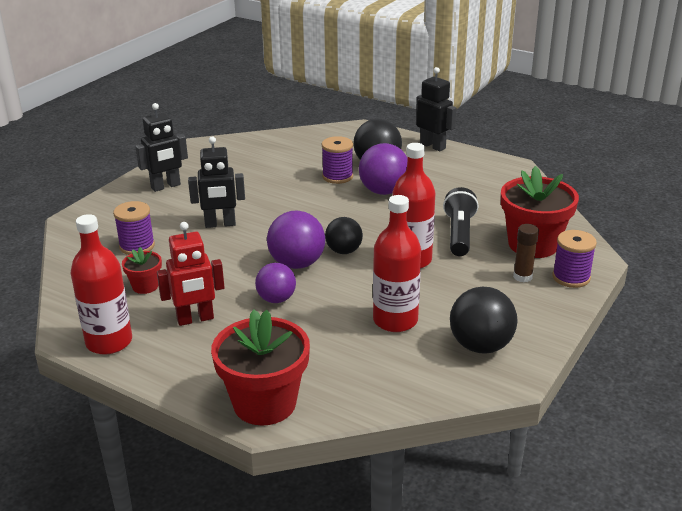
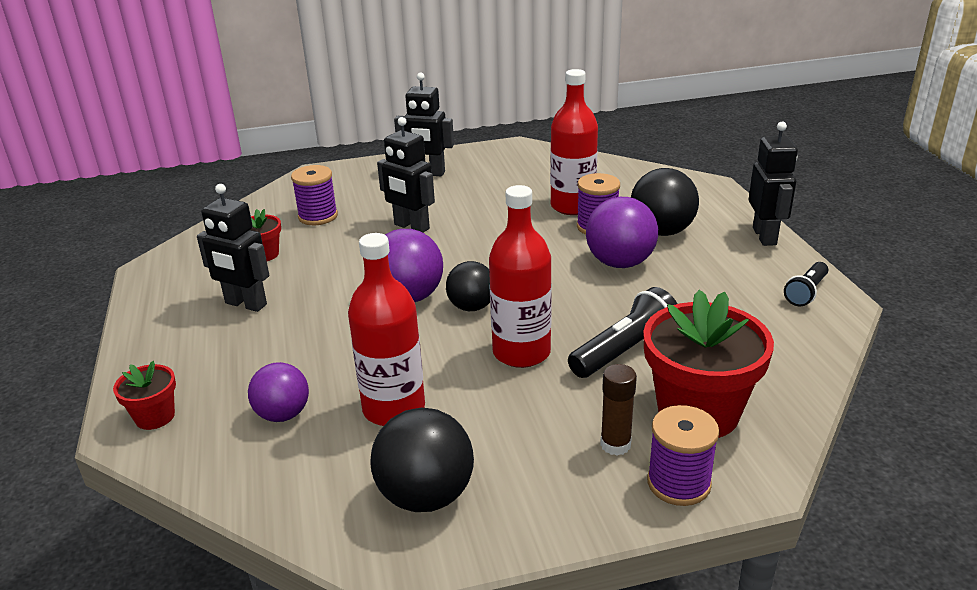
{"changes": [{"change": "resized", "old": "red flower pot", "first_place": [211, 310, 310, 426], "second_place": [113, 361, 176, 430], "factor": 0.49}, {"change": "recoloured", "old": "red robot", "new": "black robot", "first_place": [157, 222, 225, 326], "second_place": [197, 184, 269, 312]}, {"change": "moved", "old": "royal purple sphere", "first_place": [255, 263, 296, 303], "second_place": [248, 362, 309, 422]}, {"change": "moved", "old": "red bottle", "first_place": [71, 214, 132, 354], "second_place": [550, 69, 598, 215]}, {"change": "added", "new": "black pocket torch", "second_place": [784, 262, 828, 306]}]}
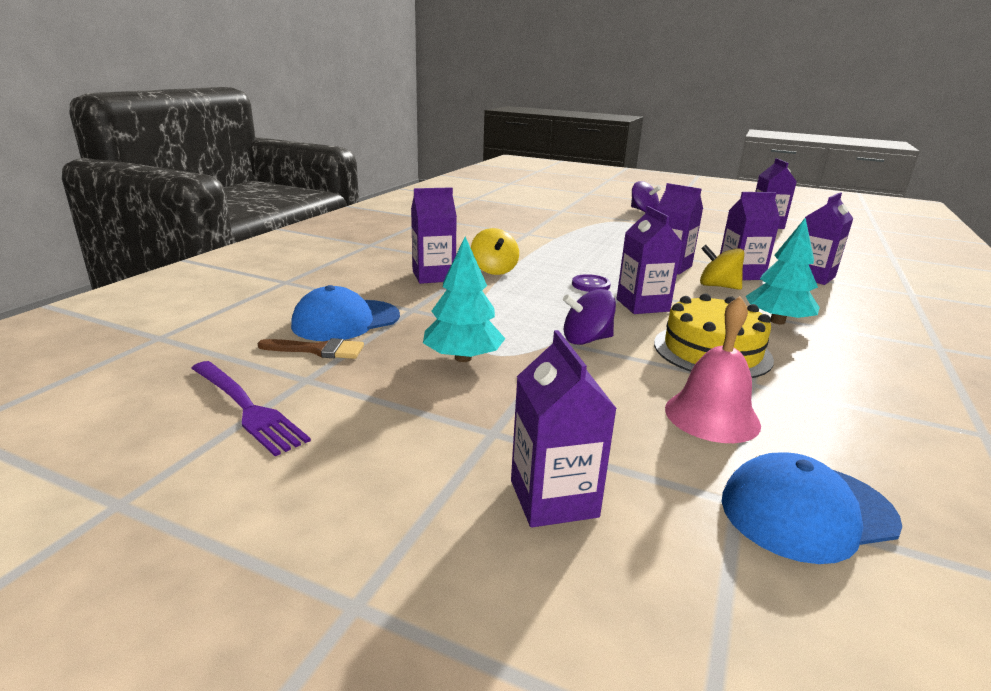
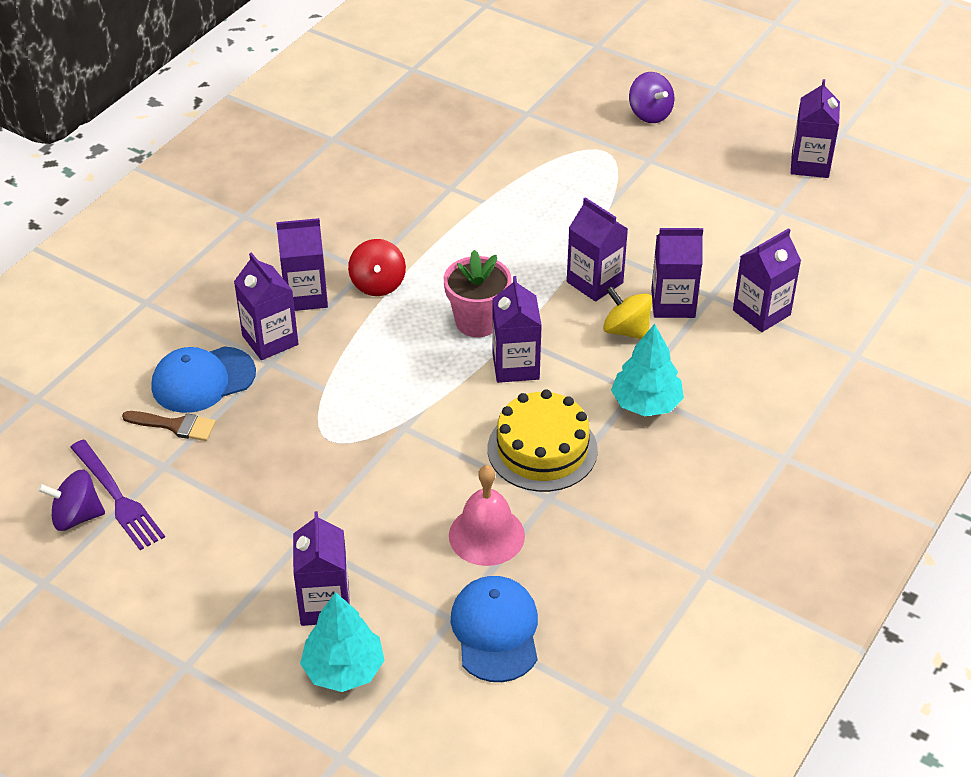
{"changes": [{"change": "moved", "old": "royal purple whirligig", "first_place": [563, 289, 616, 345], "second_place": [38, 469, 105, 531]}, {"change": "added", "new": "royal purple carton", "second_place": [234, 252, 298, 360]}, {"change": "moved", "old": "teal toy tree", "first_place": [423, 237, 505, 362], "second_place": [300, 592, 385, 692]}, {"change": "recoloured", "old": "golden whirligig", "new": "red whirligig", "first_place": [471, 228, 519, 275], "second_place": [348, 239, 406, 296]}, {"change": "replaced", "old": "royal purple sewing button", "new": "rose-pink flower pot", "first_place": [572, 274, 611, 292], "second_place": [444, 250, 512, 337]}, {"change": "turned", "old": "cobalt cap", "first_place": [722, 452, 902, 564], "second_place": [450, 576, 538, 682], "degrees": 90}]}
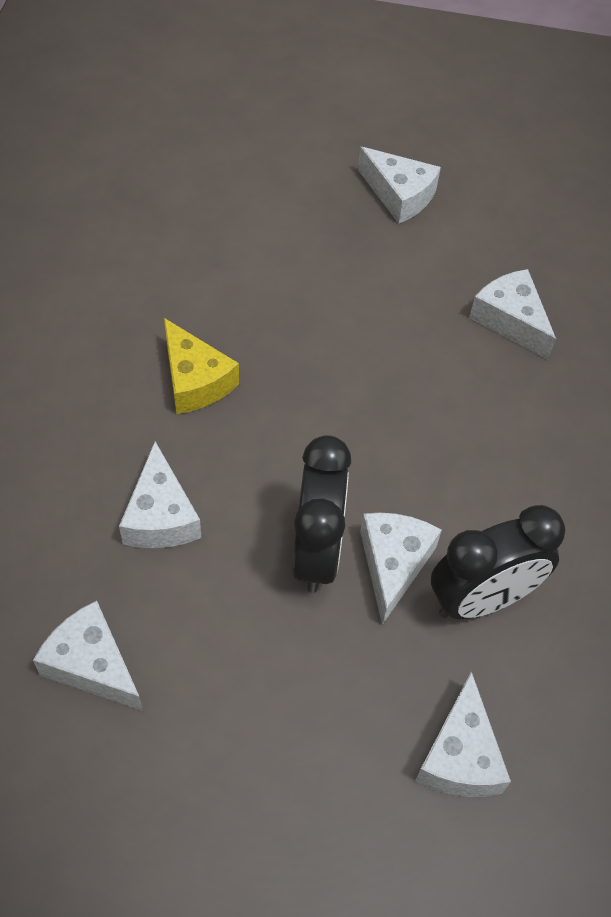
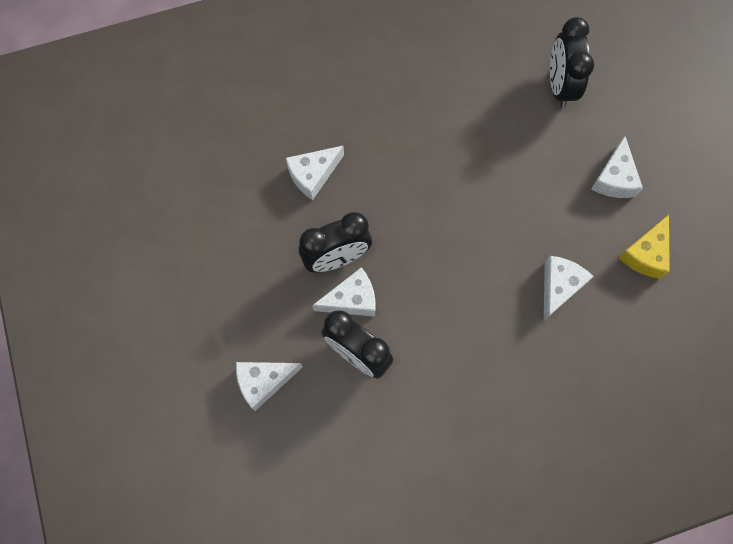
{"changes": [{"change": "added", "new": "black alarm clock", "second_place": [550, 17, 594, 108]}, {"change": "moved", "old": "golden cheese wedge", "first_place": [164, 318, 239, 414], "second_place": [618, 215, 670, 279]}, {"change": "removed", "old": "pure white cheese wedge", "first_place": [33, 601, 143, 711]}]}
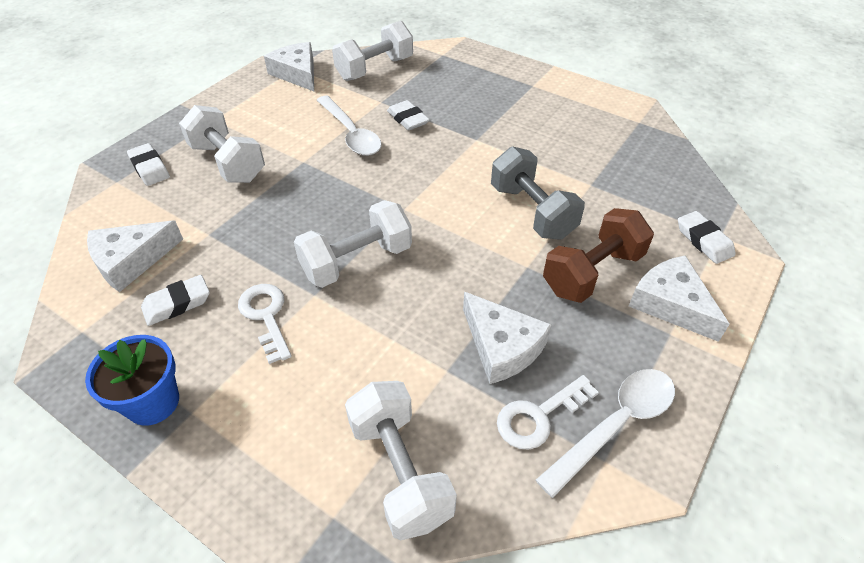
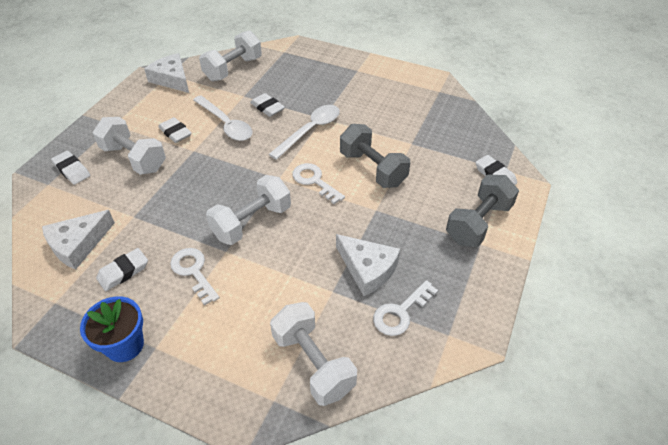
{"changes": [{"change": "added", "new": "pure white pencil eraser", "second_place": [158, 117, 192, 143]}, {"change": "moved", "old": "pure white tablespoon", "first_place": [536, 369, 675, 498], "second_place": [269, 105, 340, 160]}, {"change": "added", "new": "pure white door key", "second_place": [292, 163, 345, 204]}, {"change": "replaced", "old": "pure white cheese wedge", "new": "gray dumbbell", "first_place": [629, 256, 730, 342], "second_place": [446, 175, 519, 247]}, {"change": "removed", "old": "dark brown dumbbell", "first_place": [543, 208, 654, 303]}]}
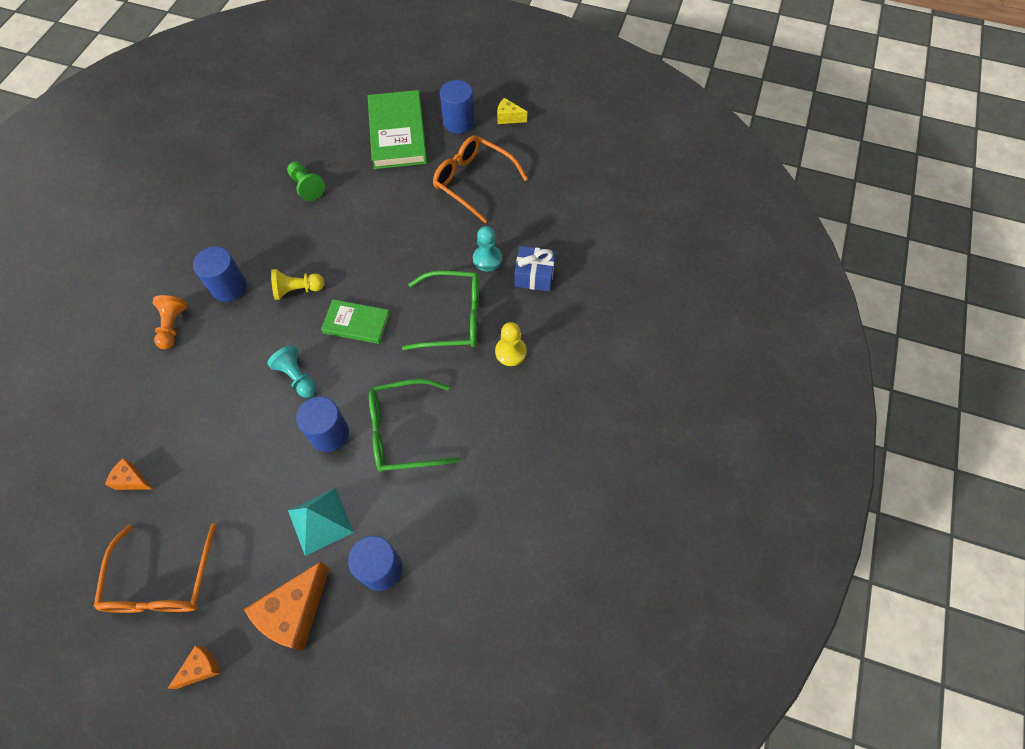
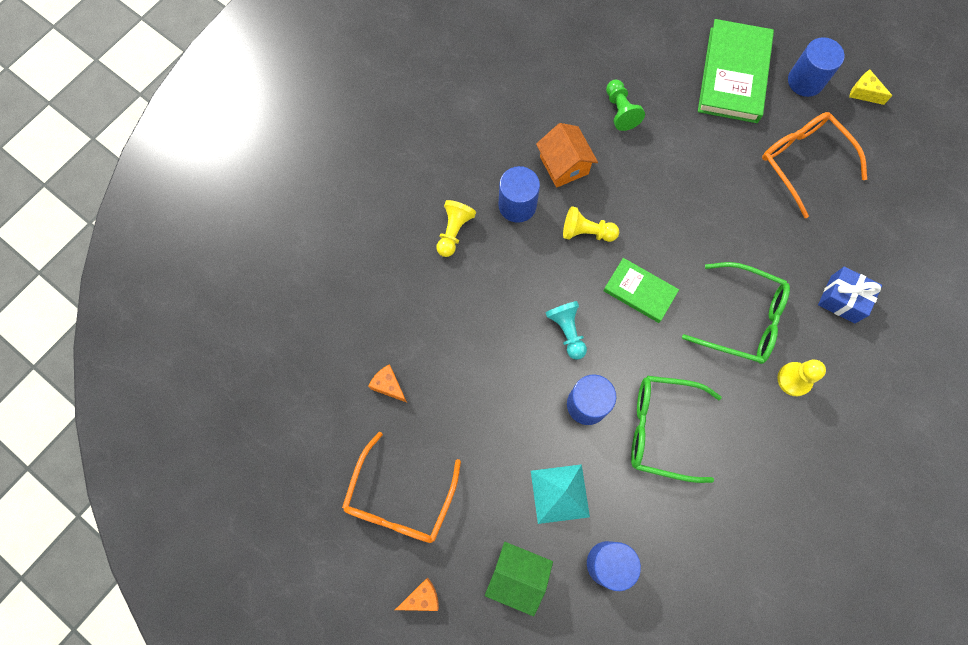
{"changes": [{"change": "recoloured", "old": "bright orange game pawn", "new": "golden game pawn", "first_place": [153, 295, 187, 349], "second_place": [436, 200, 476, 257]}, {"change": "replaced", "old": "bright orange cheese wedge", "new": "leaf-green cottage", "first_place": [244, 561, 330, 651], "second_place": [485, 542, 553, 616]}, {"change": "added", "new": "bright orange cottage", "second_place": [536, 123, 598, 188]}, {"change": "removed", "old": "teal game pawn", "first_place": [473, 226, 502, 271]}]}
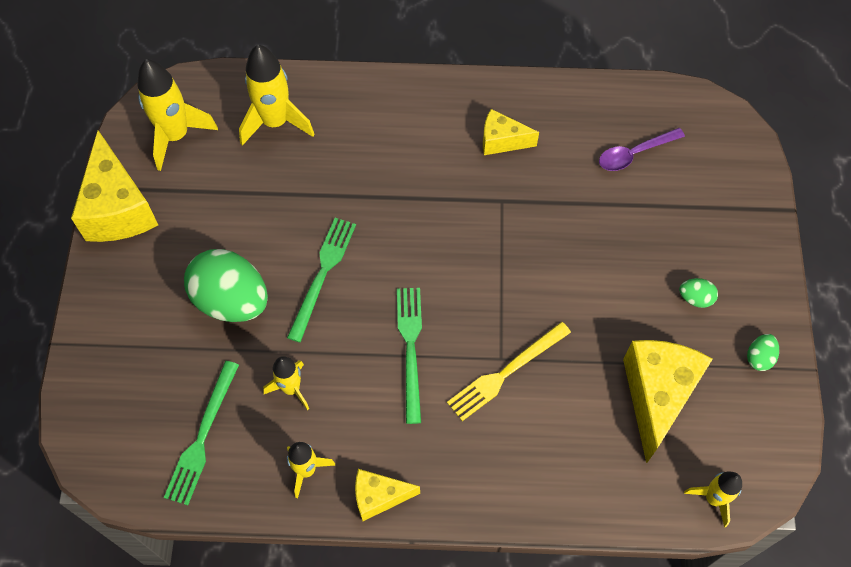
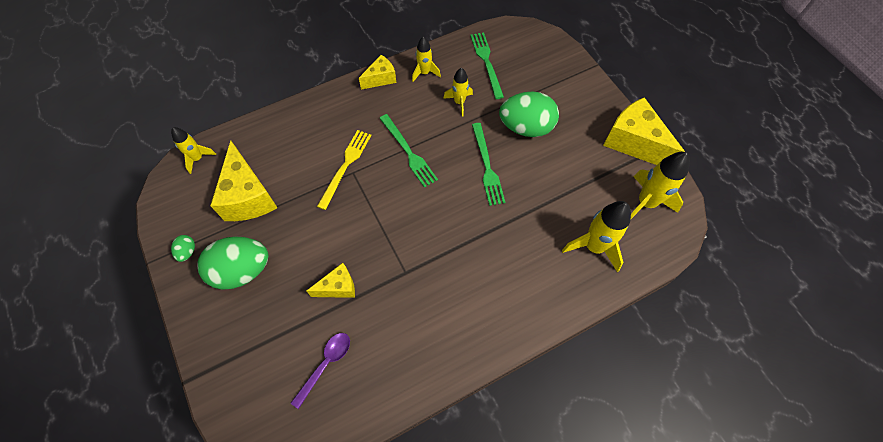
{"changes": [{"change": "resized", "old": "leaf-green toy egg", "first_place": [679, 278, 718, 308], "second_place": [197, 236, 269, 289], "factor": 2.33}, {"change": "moved", "old": "golden cheese wedge", "first_place": [483, 109, 539, 155], "second_place": [307, 263, 355, 298]}]}
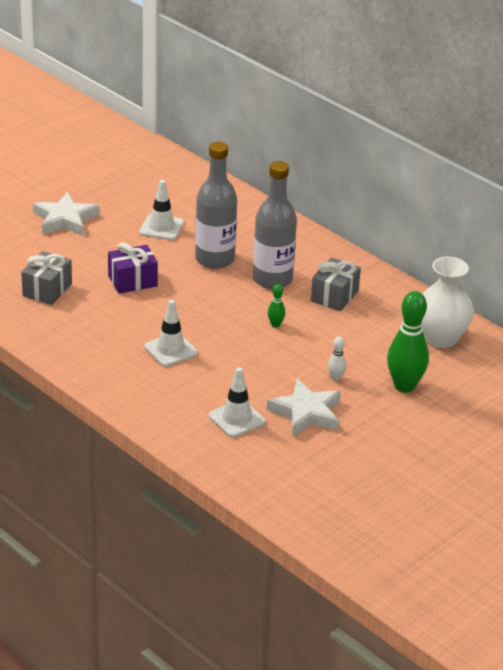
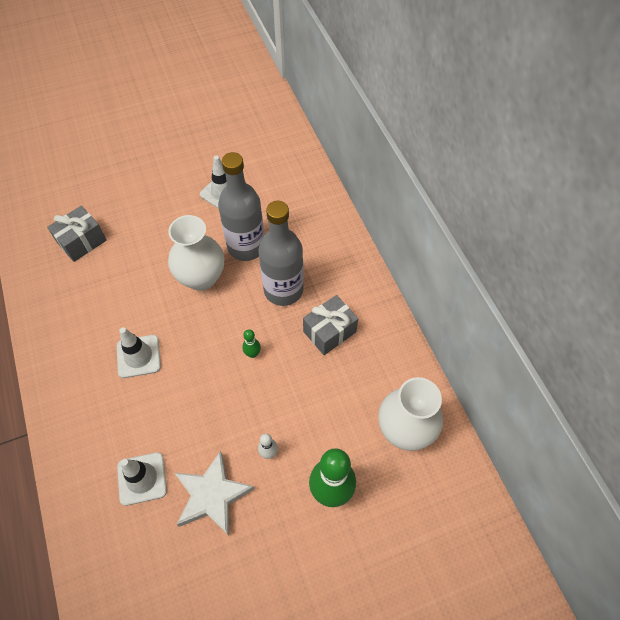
{"changes": [{"change": "added", "new": "pure white flower vase", "second_place": [168, 215, 224, 291]}, {"change": "removed", "old": "pure white star", "first_place": [33, 192, 99, 236]}, {"change": "removed", "old": "royal purple present", "first_place": [108, 242, 158, 294]}]}
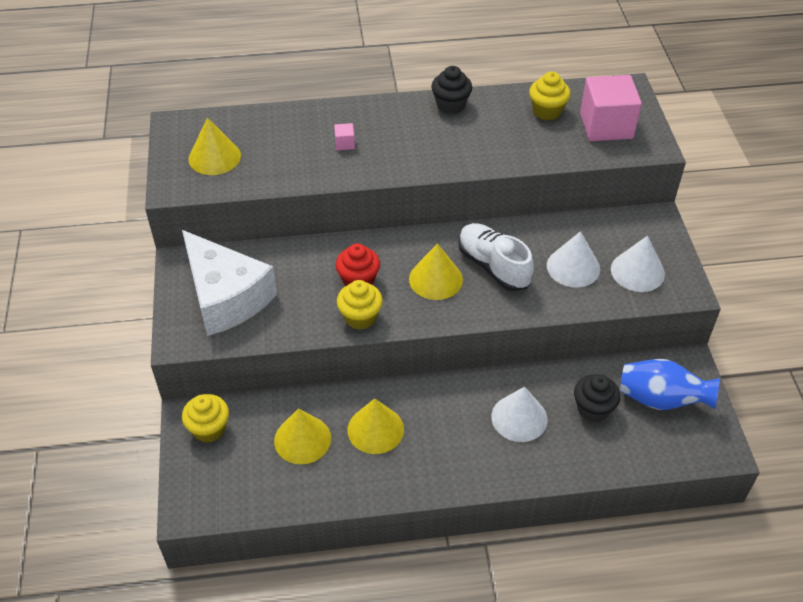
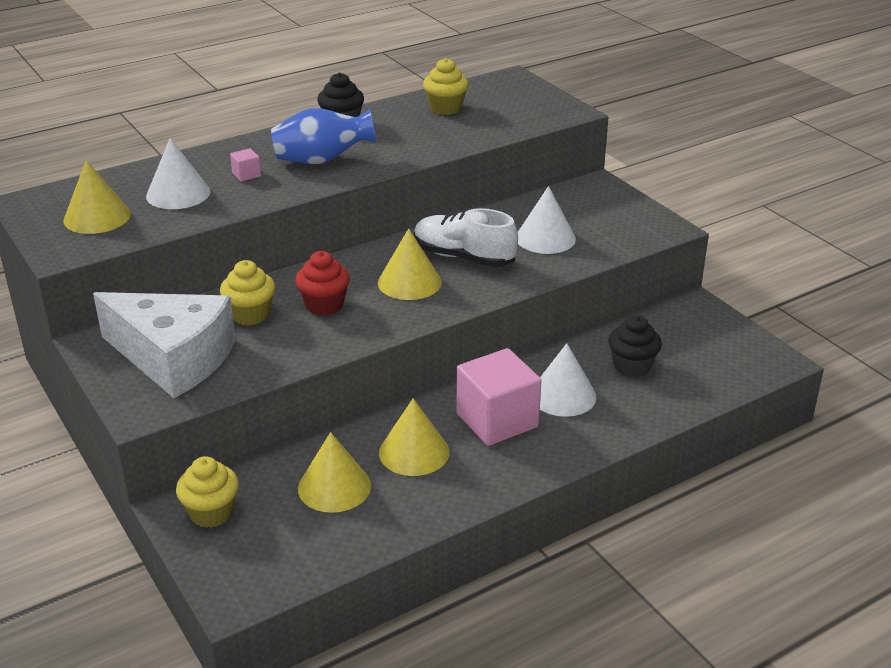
{"changes": [{"change": "moved", "old": "pure white cone shape", "first_place": [611, 236, 665, 292], "second_place": [146, 138, 211, 209]}, {"change": "moved", "old": "golden cupcake", "first_place": [337, 280, 383, 330], "second_place": [220, 260, 275, 325]}, {"change": "moved", "old": "cobalt flower vase", "first_place": [620, 359, 720, 410], "second_place": [271, 108, 377, 164]}, {"change": "moved", "old": "rose-pink solid cube", "first_place": [580, 75, 642, 141], "second_place": [456, 348, 542, 446]}]}
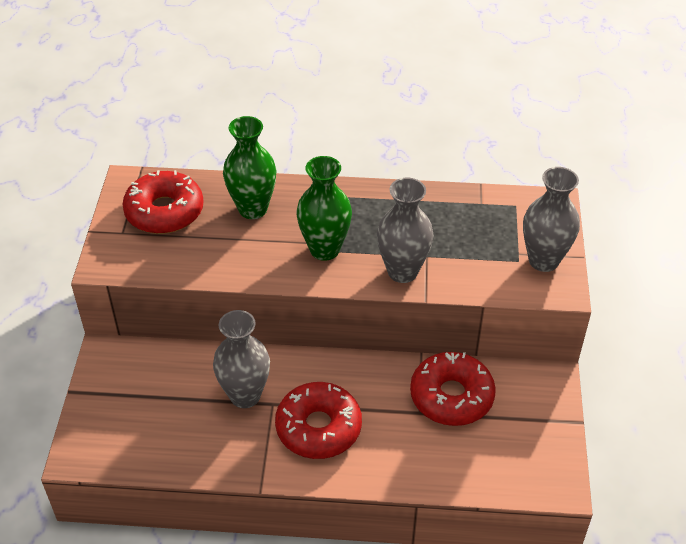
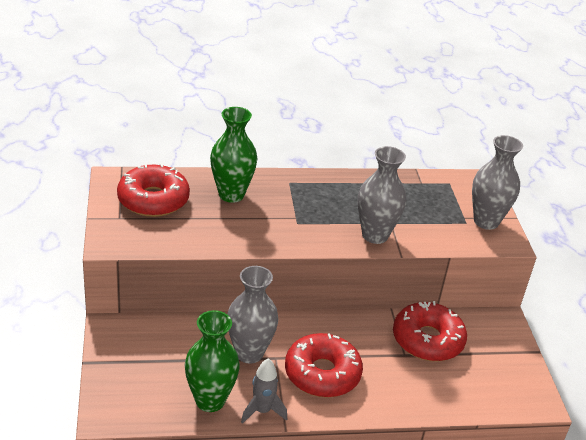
{"changes": [{"change": "moved", "old": "leaf-green flower vase", "first_place": [297, 156, 352, 261], "second_place": [185, 310, 240, 412]}, {"change": "added", "new": "gray toy rocket", "second_place": [241, 358, 287, 424]}]}
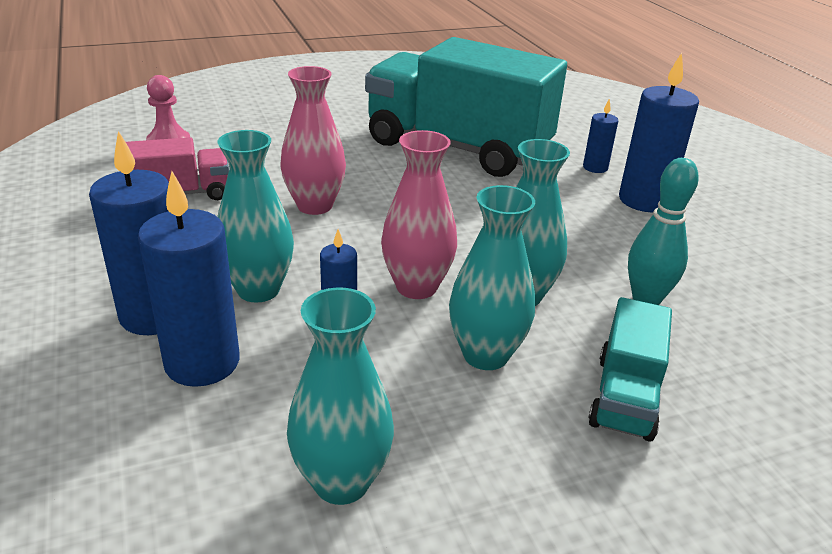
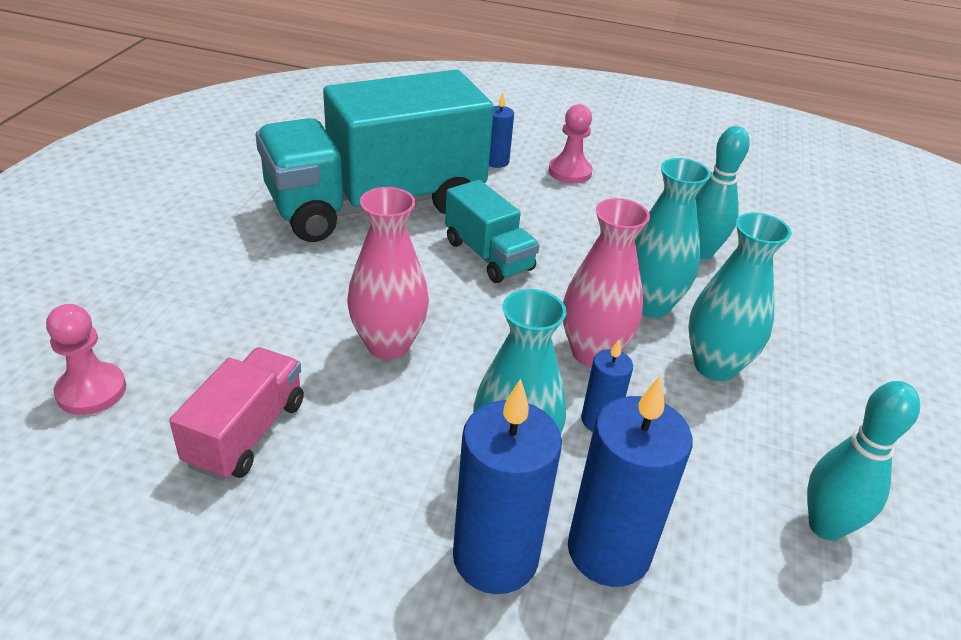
{"changes": [{"change": "moved", "old": "teal toy truck", "first_place": [588, 297, 672, 442], "second_place": [445, 180, 540, 283]}, {"change": "replaced", "old": "cobalt wax candle", "new": "rose-pink game pawn", "first_place": [619, 53, 699, 212], "second_place": [548, 104, 593, 184]}, {"change": "replaced", "old": "teal flower vase", "new": "teal bowling pin", "first_place": [287, 287, 394, 505], "second_place": [807, 381, 920, 541]}]}
